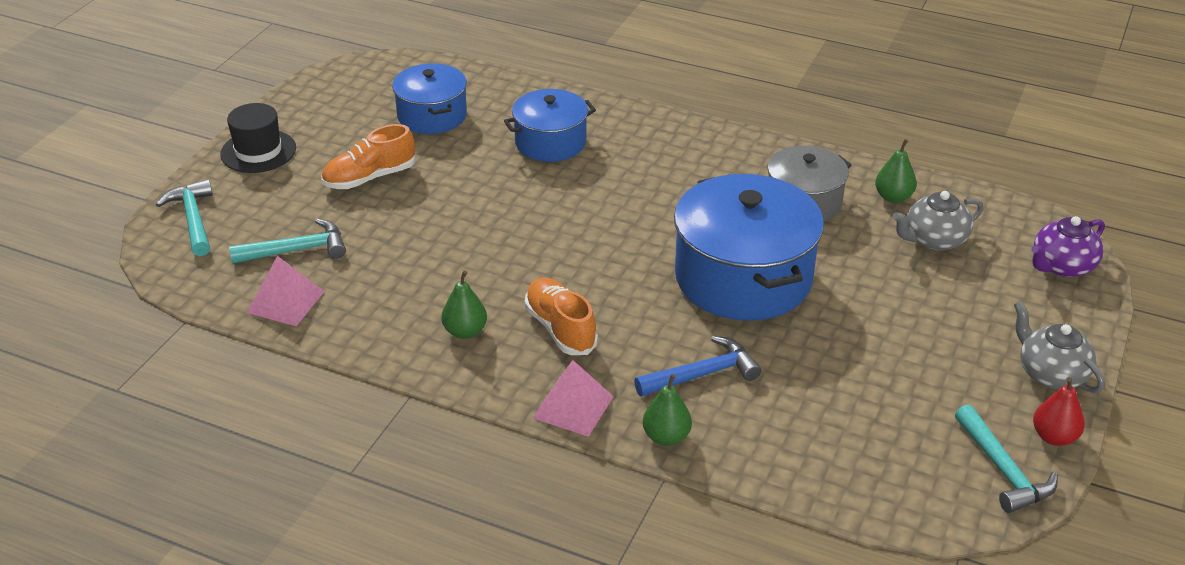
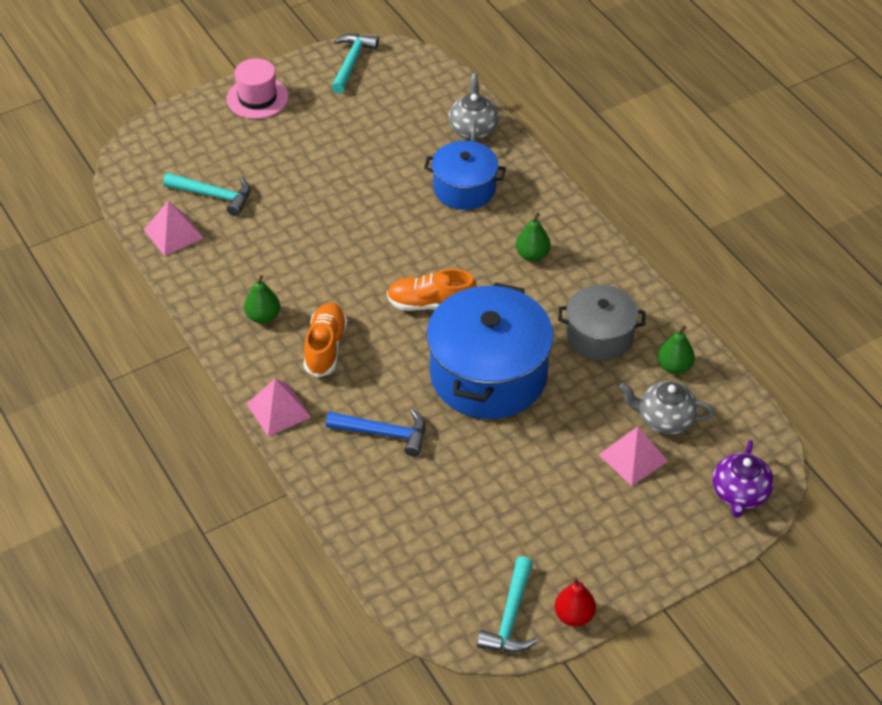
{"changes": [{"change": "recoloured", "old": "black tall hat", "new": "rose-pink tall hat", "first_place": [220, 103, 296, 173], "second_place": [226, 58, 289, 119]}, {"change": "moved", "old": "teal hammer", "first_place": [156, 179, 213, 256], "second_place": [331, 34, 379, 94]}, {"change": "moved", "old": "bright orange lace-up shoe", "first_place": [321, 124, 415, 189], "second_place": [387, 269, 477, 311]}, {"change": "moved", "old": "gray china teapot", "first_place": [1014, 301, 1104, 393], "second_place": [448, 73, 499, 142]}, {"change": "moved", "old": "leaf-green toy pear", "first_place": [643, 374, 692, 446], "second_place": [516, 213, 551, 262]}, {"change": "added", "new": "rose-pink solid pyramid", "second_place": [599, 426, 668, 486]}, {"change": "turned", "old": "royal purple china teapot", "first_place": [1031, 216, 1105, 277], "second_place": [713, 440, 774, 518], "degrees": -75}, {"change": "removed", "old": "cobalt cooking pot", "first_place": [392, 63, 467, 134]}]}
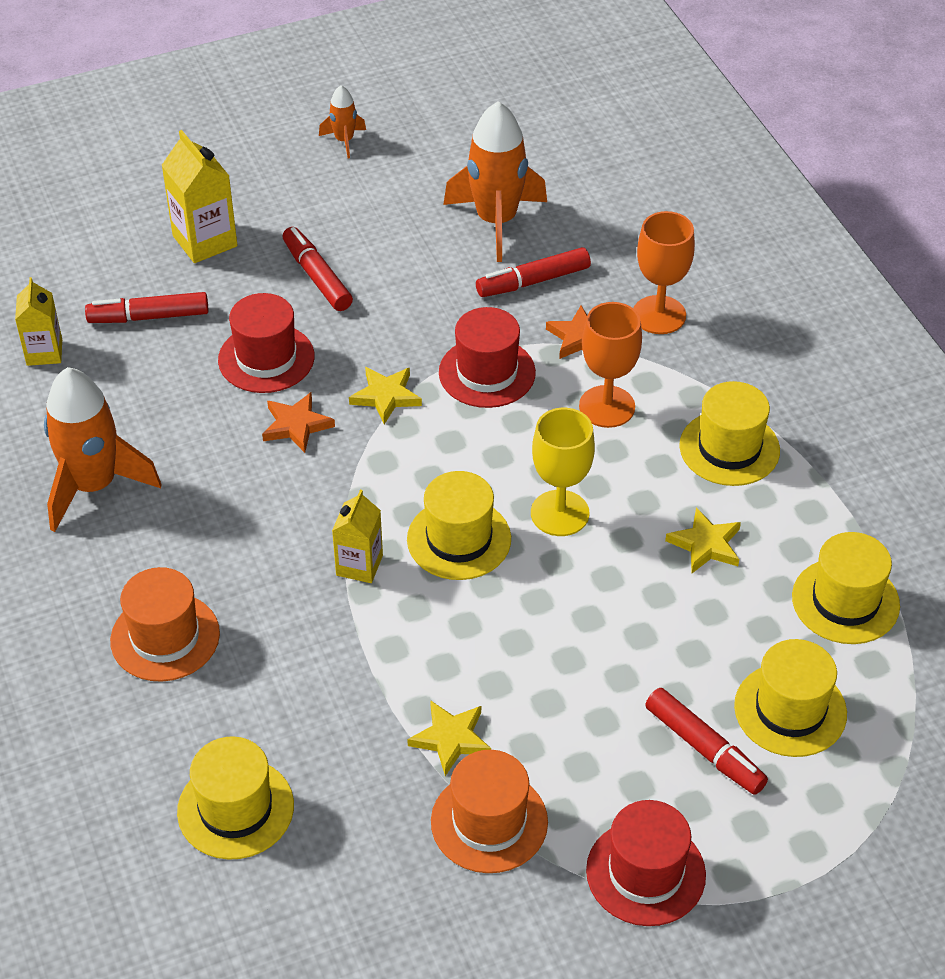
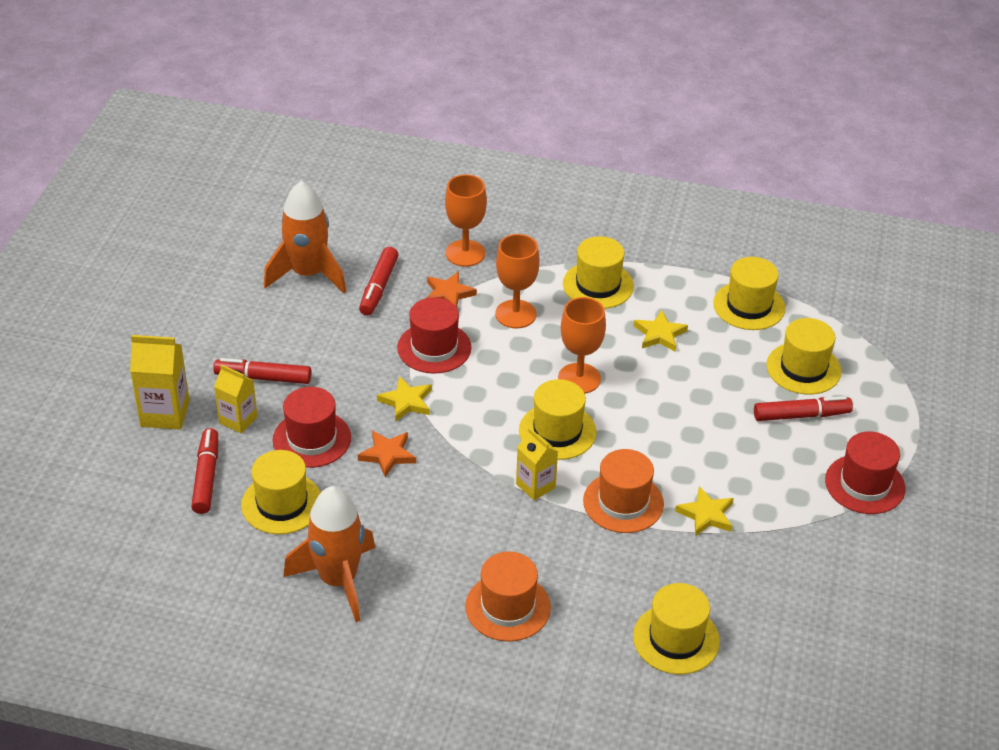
{"changes": [{"change": "turned", "old": "red marker", "first_place": [85, 292, 209, 323], "second_place": [191, 428, 218, 514], "degrees": 150}, {"change": "moved", "old": "golden carton", "first_place": [15, 277, 62, 366], "second_place": [214, 364, 257, 433]}, {"change": "added", "new": "golden tall hat", "second_place": [241, 450, 321, 534]}, {"change": "recoloured", "old": "golden chalice", "new": "bright orange chalice", "first_place": [531, 408, 595, 536], "second_place": [558, 297, 606, 394]}, {"change": "moved", "old": "bright orange tall hat", "first_place": [431, 750, 548, 873], "second_place": [583, 449, 664, 533]}, {"change": "removed", "old": "bright orange toy rocket", "first_place": [319, 85, 366, 158]}]}
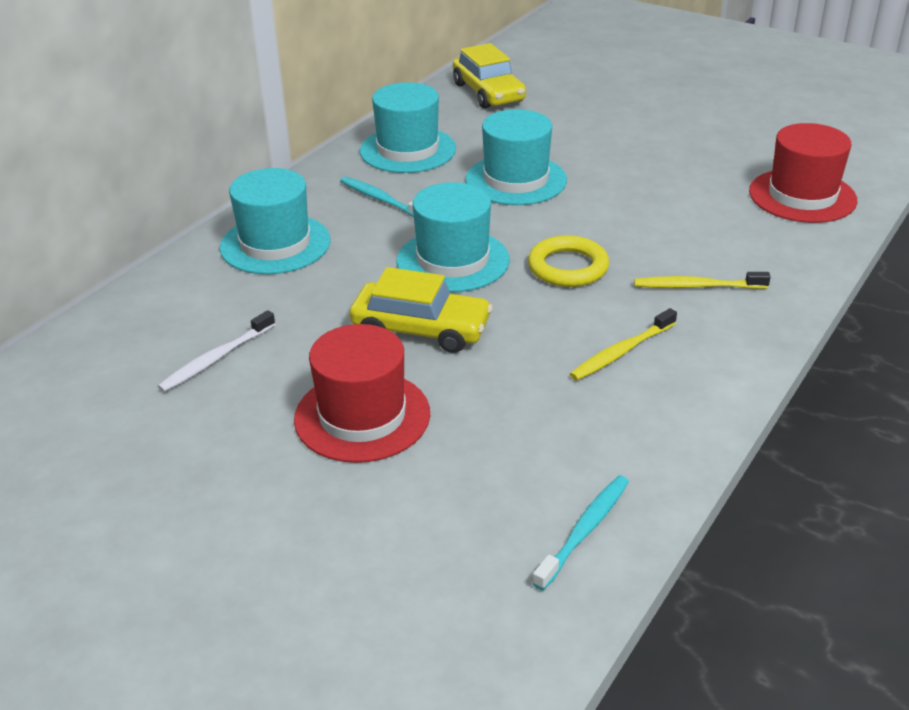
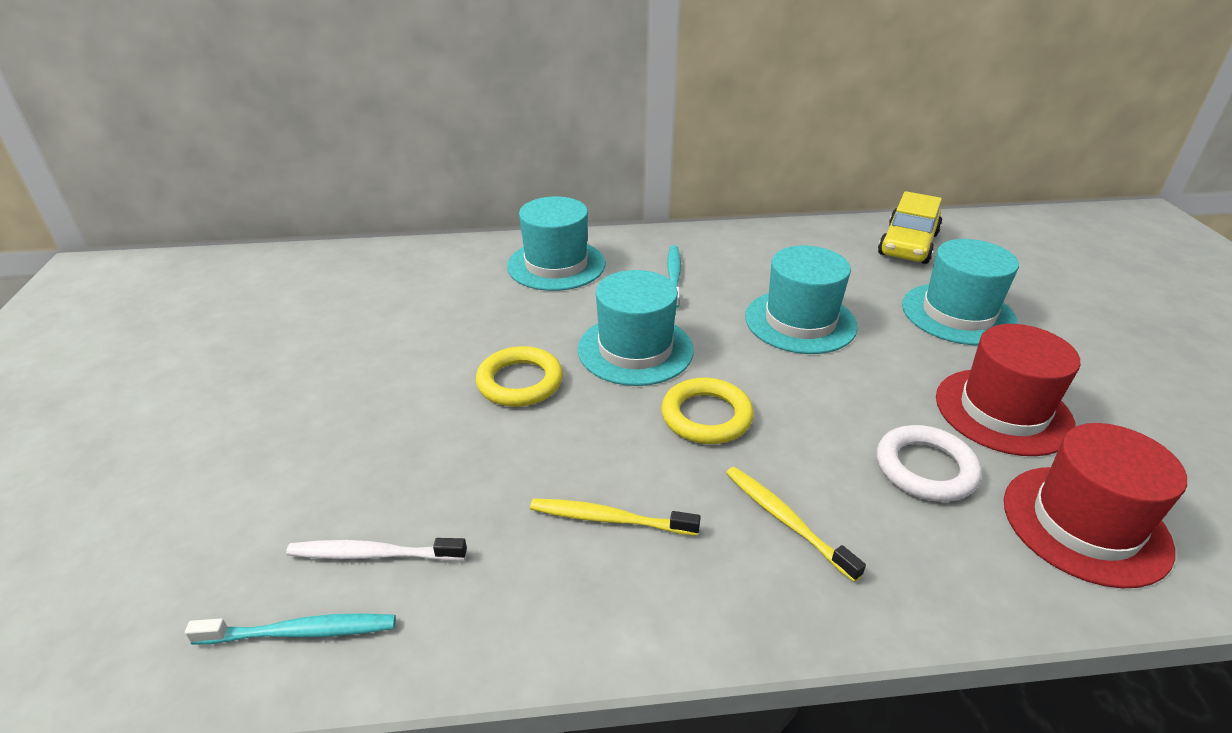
{"changes": [{"change": "moved", "old": "pure white tooth brush", "first_place": [157, 310, 275, 392], "second_place": [286, 538, 467, 561]}, {"change": "replaced", "old": "golden car", "new": "golden torus", "first_place": [350, 267, 493, 353], "second_place": [476, 346, 563, 407]}, {"change": "added", "new": "pure white torus", "second_place": [877, 425, 982, 502]}, {"change": "moved", "old": "teal tall hat", "first_place": [360, 82, 456, 173], "second_place": [902, 239, 1019, 345]}, {"change": "moved", "old": "red tall hat", "first_place": [294, 324, 430, 463], "second_place": [936, 324, 1081, 456]}]}
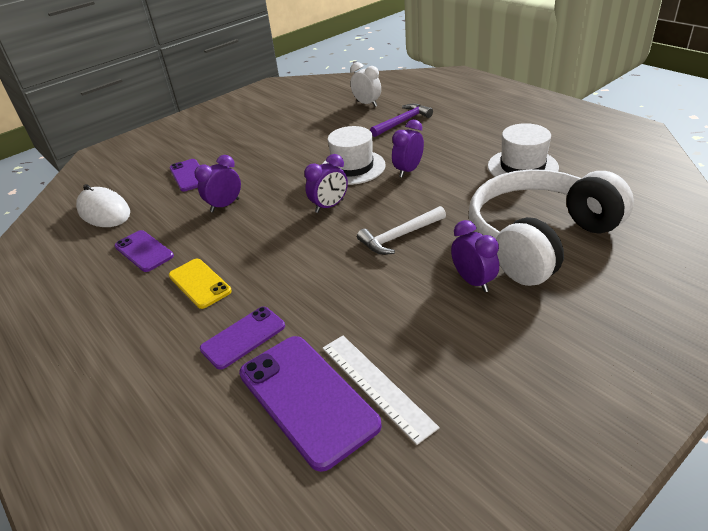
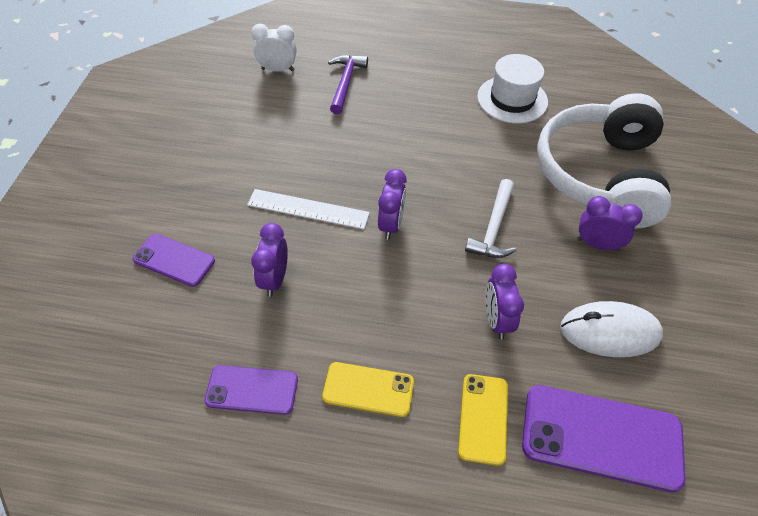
{"changes": [{"change": "moved", "old": "pure white measuring stick", "first_place": [322, 336, 440, 445], "second_place": [247, 189, 370, 229]}, {"change": "recoloured", "old": "royal purple phone", "new": "golden phone", "first_place": [200, 307, 285, 370], "second_place": [458, 374, 508, 466]}, {"change": "moved", "old": "royal purple alarm clock", "first_place": [392, 120, 424, 178], "second_place": [485, 264, 524, 339]}, {"change": "moved", "old": "pure white PC mouse", "first_place": [76, 184, 130, 227], "second_place": [560, 301, 663, 357]}, {"change": "removed", "old": "pure white tall hat", "first_place": [323, 126, 386, 185]}]}
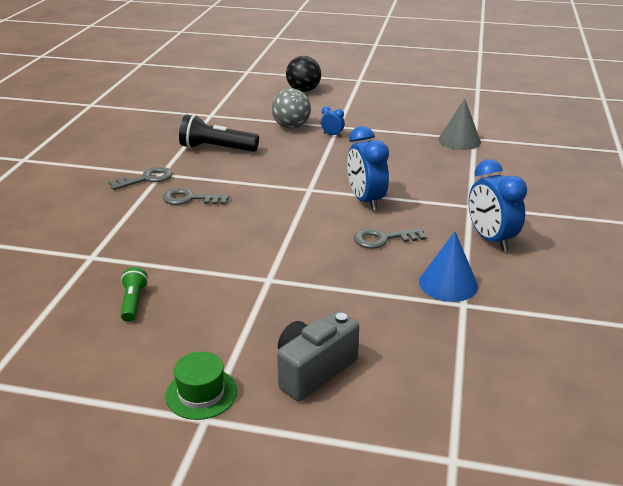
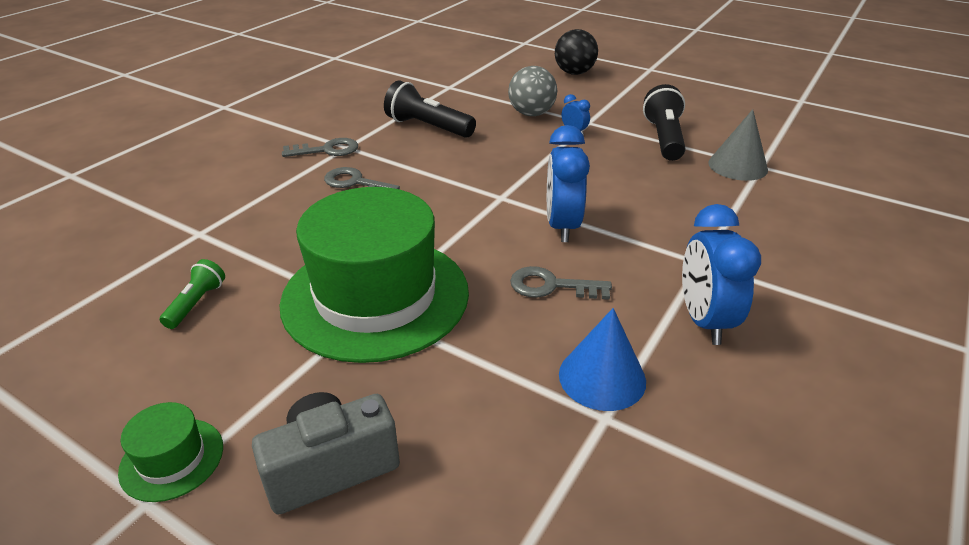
{"changes": [{"change": "added", "new": "leaf-green tall hat", "second_place": [280, 187, 469, 363]}, {"change": "added", "new": "black pocket torch", "second_place": [643, 84, 686, 161]}]}
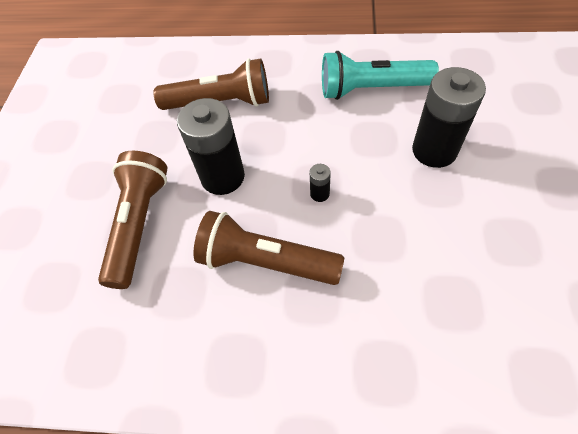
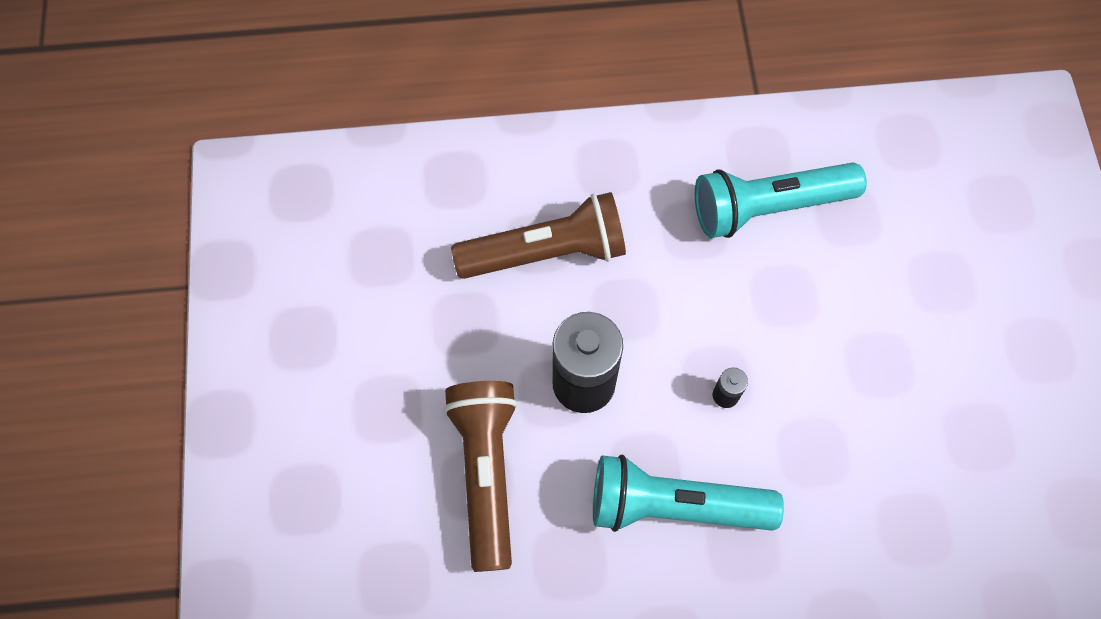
{"changes": [{"change": "recoloured", "old": "dark brown pocket torch", "new": "teal pocket torch", "first_place": [193, 211, 344, 285], "second_place": [593, 455, 784, 532]}, {"change": "removed", "old": "black battery", "first_place": [412, 67, 486, 168]}]}
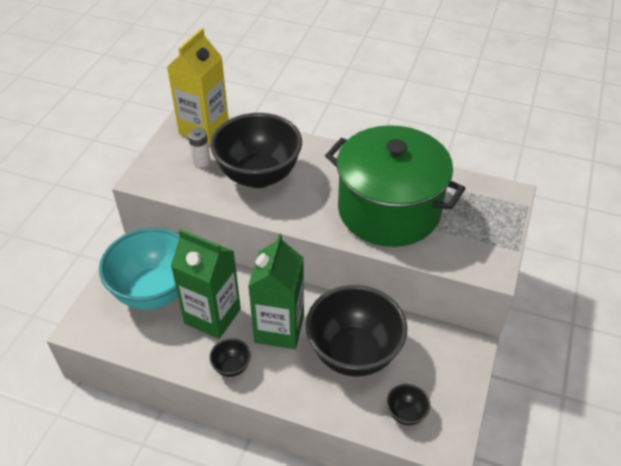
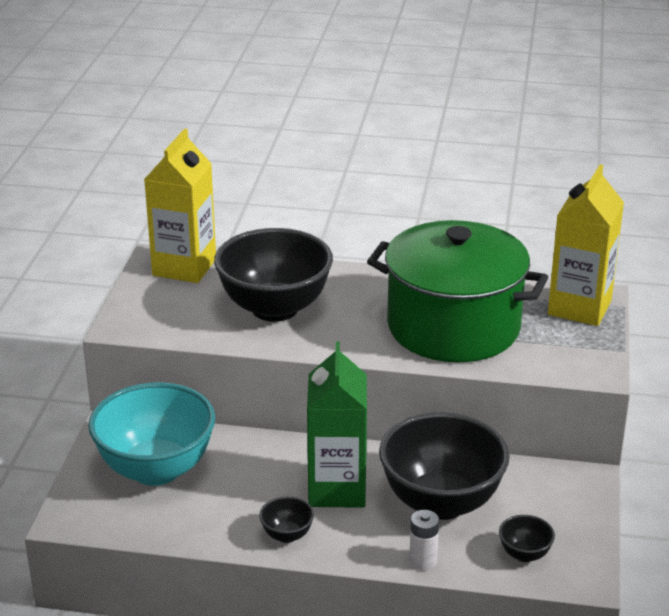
{"changes": [{"change": "moved", "old": "pure white battery", "first_place": [188, 128, 211, 167], "second_place": [409, 510, 439, 570]}, {"change": "added", "new": "golden carton", "second_place": [548, 164, 624, 326]}, {"change": "removed", "old": "leaf-green carton", "first_place": [171, 229, 241, 339]}]}
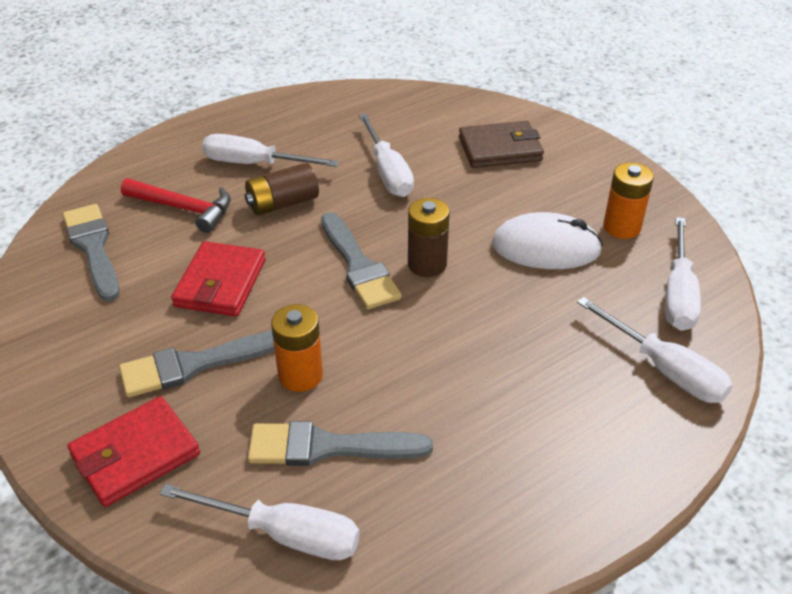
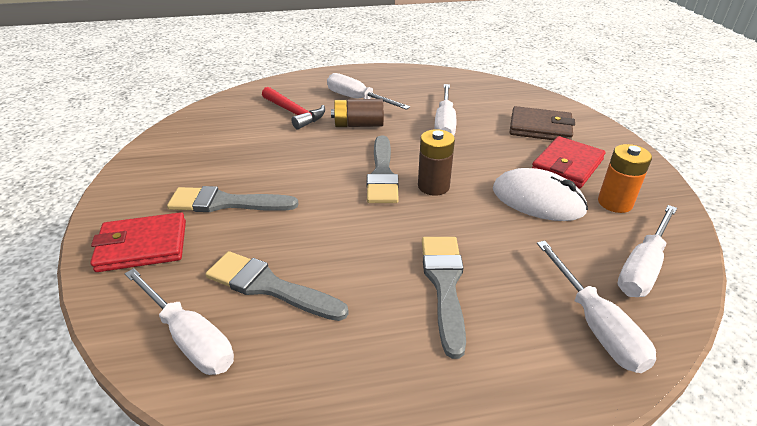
{"changes": [{"change": "moved", "old": "gray brush", "first_place": [63, 204, 120, 301], "second_place": [422, 237, 466, 359]}, {"change": "moved", "old": "red billfold", "first_place": [171, 241, 266, 316], "second_place": [532, 136, 605, 189]}, {"change": "removed", "old": "bright orange battery", "first_place": [271, 304, 323, 392]}]}
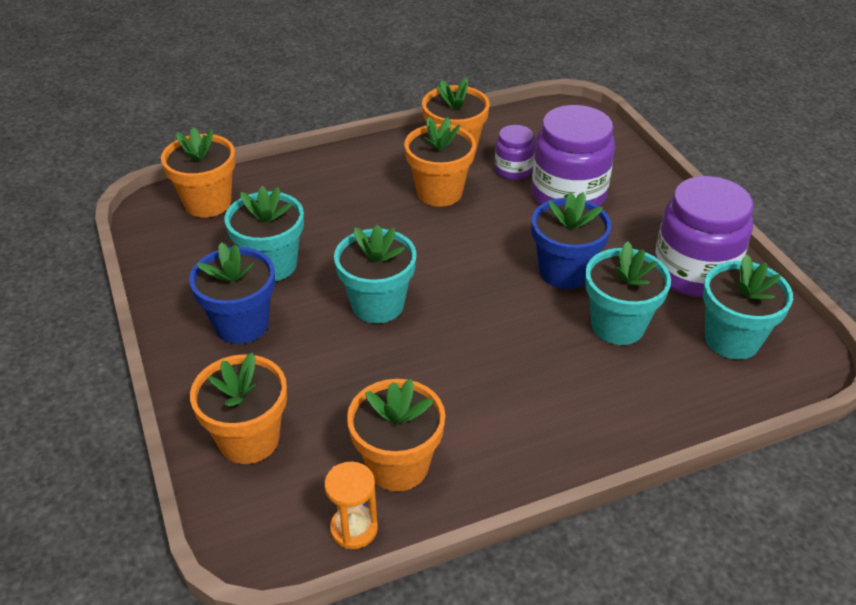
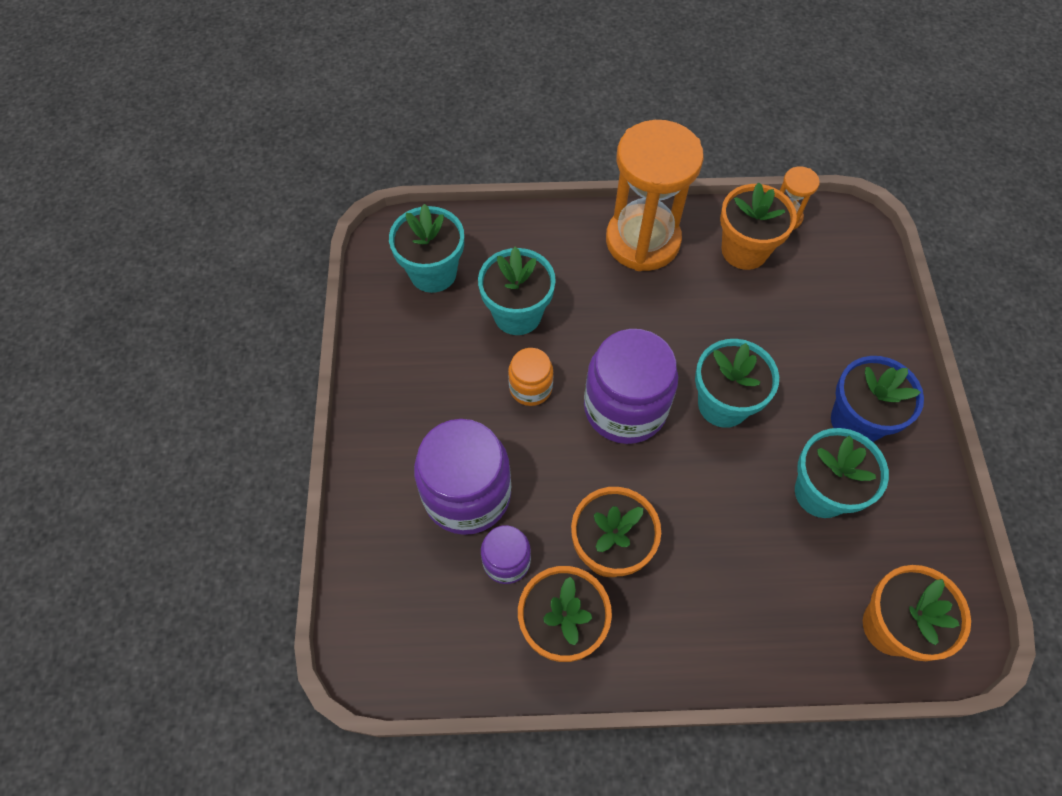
{"changes": [{"change": "replaced", "old": "cobalt flower pot", "new": "bright orange jar", "first_place": [532, 192, 611, 289], "second_place": [508, 348, 553, 406]}, {"change": "moved", "old": "royal purple jar", "first_place": [654, 176, 753, 297], "second_place": [584, 329, 678, 444]}, {"change": "added", "new": "bright orange hourglass", "second_place": [606, 120, 704, 271]}, {"change": "removed", "old": "bright orange flower pot", "first_place": [190, 352, 287, 464]}]}
